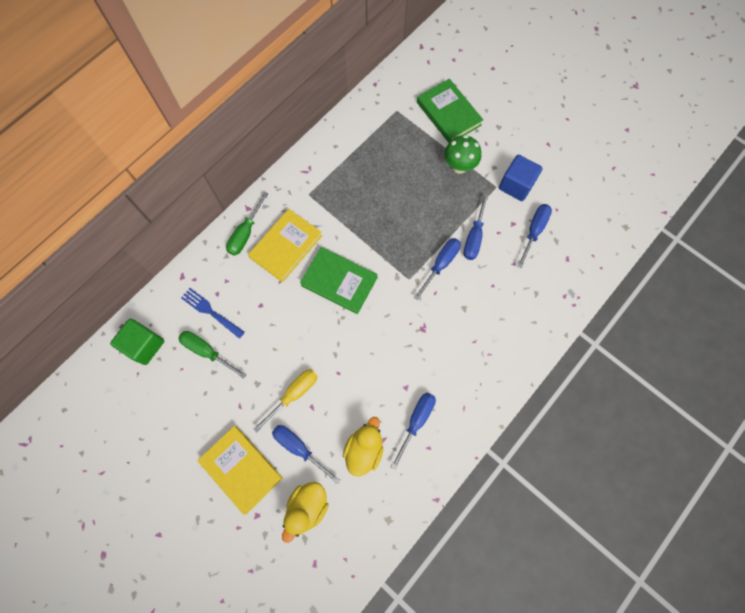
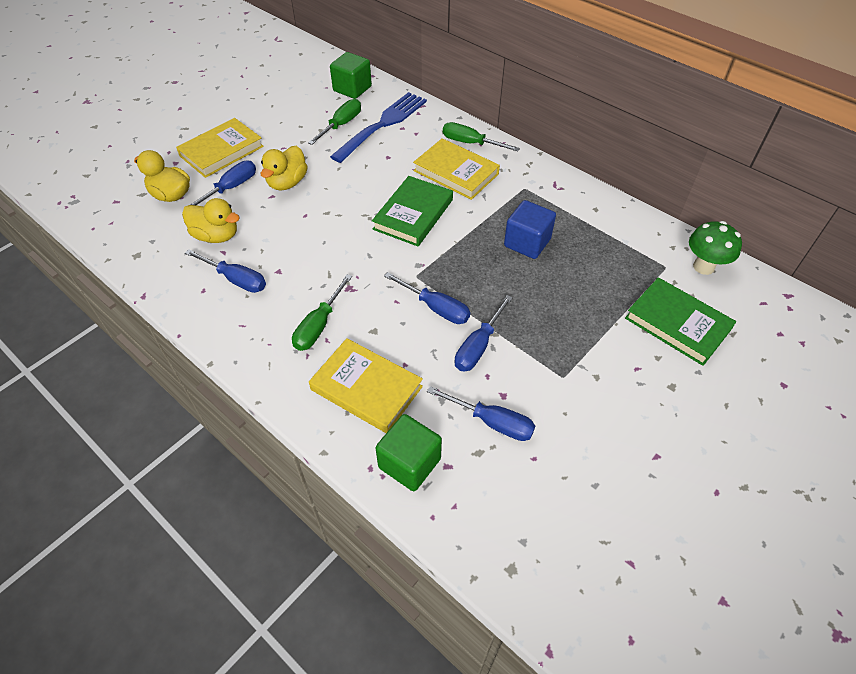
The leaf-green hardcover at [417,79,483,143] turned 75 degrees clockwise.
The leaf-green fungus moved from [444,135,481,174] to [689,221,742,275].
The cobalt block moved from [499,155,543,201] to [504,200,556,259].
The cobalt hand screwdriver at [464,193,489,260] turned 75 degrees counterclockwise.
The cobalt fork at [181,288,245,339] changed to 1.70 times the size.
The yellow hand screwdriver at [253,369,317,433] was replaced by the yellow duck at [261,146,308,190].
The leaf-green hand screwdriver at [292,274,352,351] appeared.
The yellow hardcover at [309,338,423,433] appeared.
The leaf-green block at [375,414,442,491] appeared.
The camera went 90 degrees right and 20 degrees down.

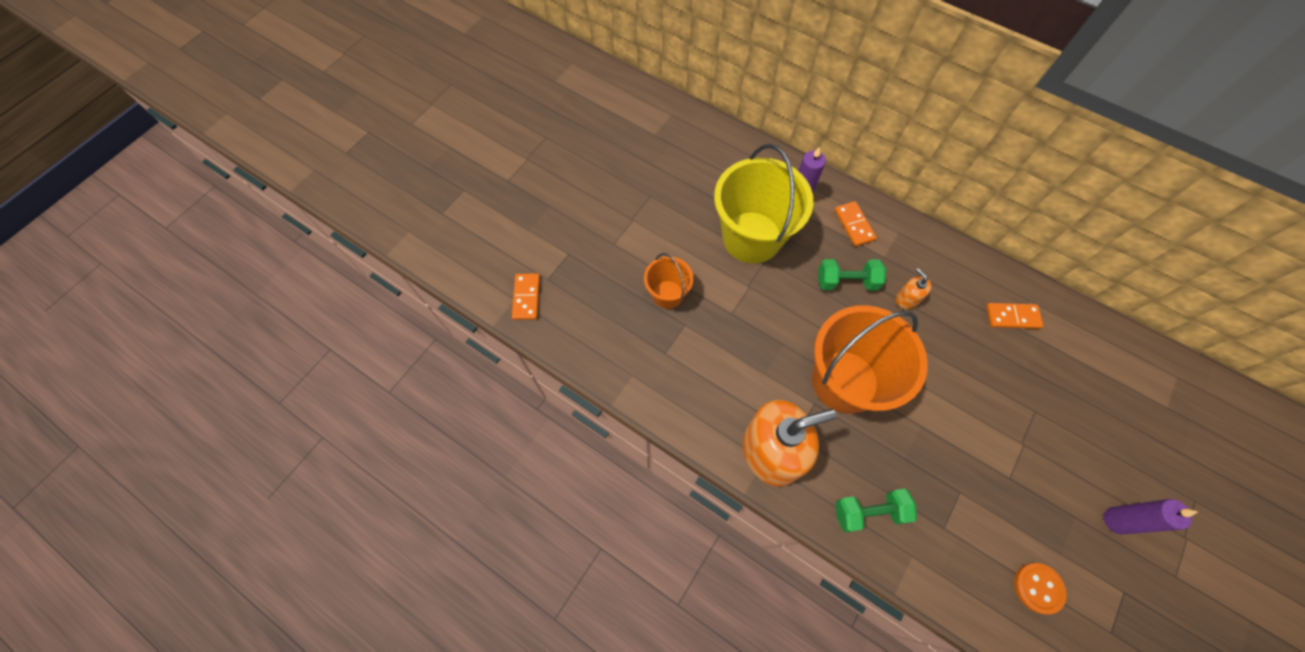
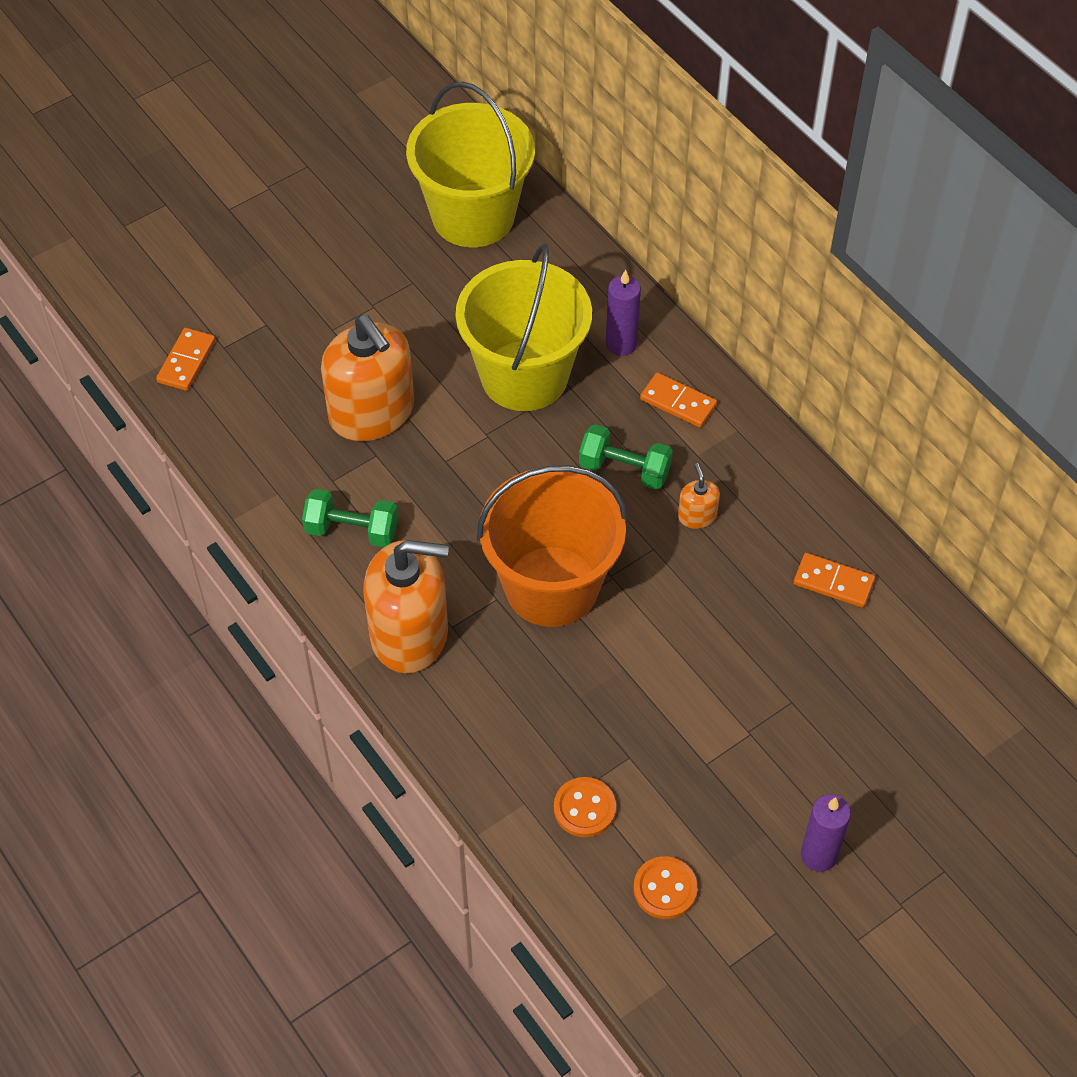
The orange domino piece at [835,201,877,247] turned 60 degrees counterclockwise.
The orange sand bucket at [644,253,693,309] was replaced by the orange pump bottle at [321,315,414,441].
The leaf-green dumbbell moved from [836,489,917,532] to [302,489,398,547].
The yellow sand bucket at [406,82,535,247] appeared.
The orange button at [554,777,616,837] appeared.
The camera went 20 degrees right and 10 degrees down.

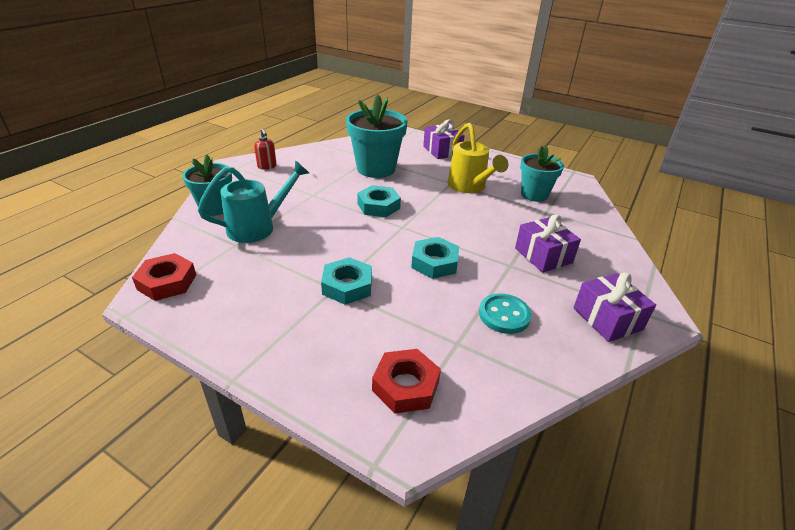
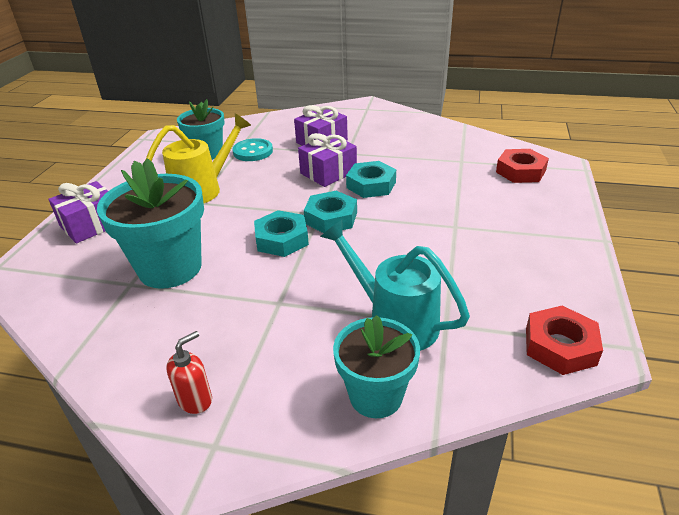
The aqua nut moved from [321,257,372,305] to [304,191,357,233].
The violet gift moved from [573,273,656,342] to [298,133,357,187].
The aqua button moved from [479,293,532,334] to [232,138,273,161].
The camera went 105 degrees left and 0 degrees up.

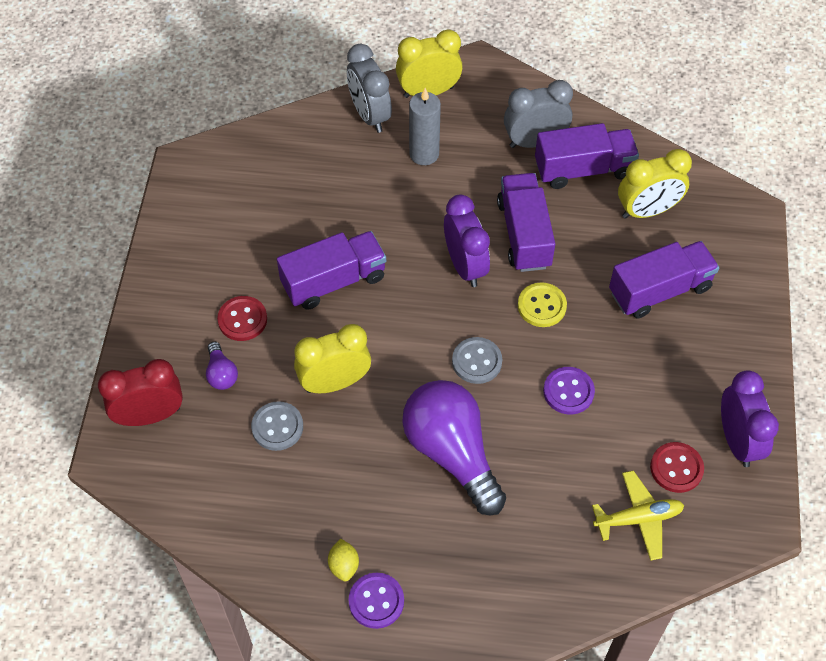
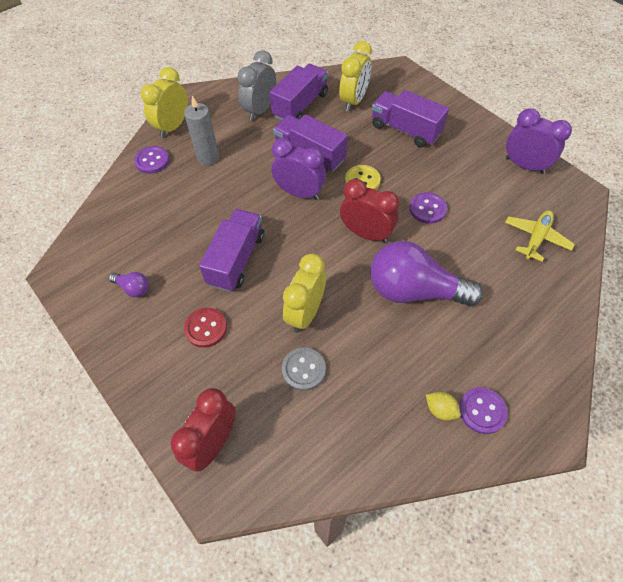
The ash-grey clock at [347,44,392,133] was replaced by the violet button at [134,146,170,174].
The violet truck at [609,241,719,318] turned 75 degrees counterclockwise.
The ash-grey button at [452,337,502,384] was replaced by the red clock at [340,179,399,243].
The violet bulb moved from [206,342,238,390] to [109,272,149,297].
The red button at [650,442,704,493] disappeared.
The camera went 45 degrees left and 0 degrees up.

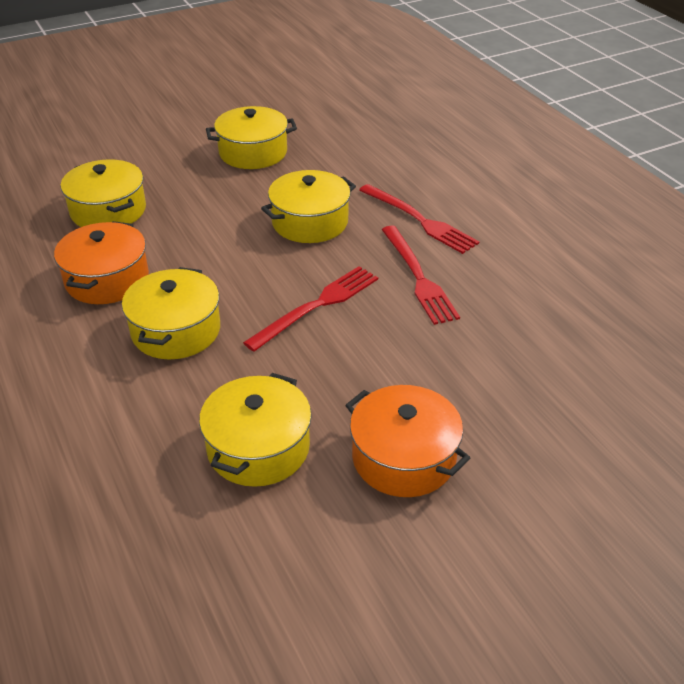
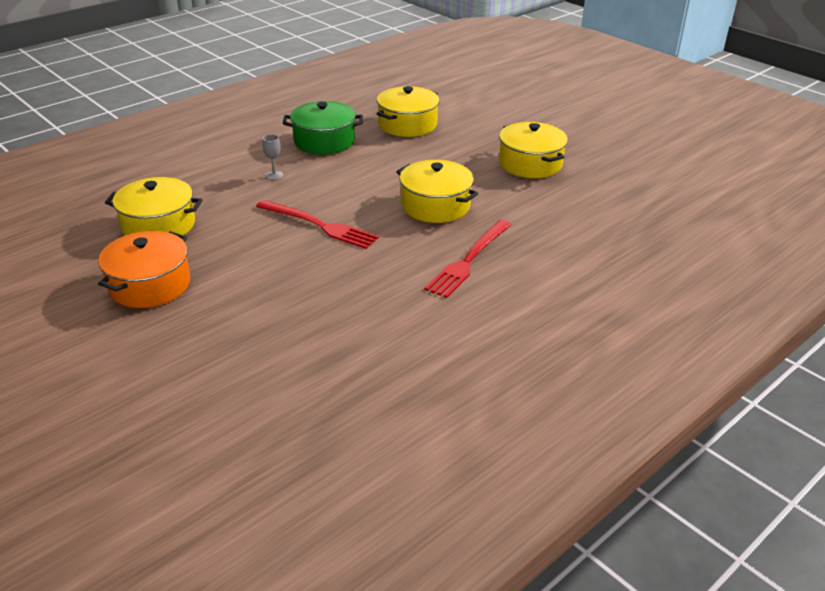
The orange cooking pot at [54,221,149,304] became the leaf-green cooking pot at [283,101,363,154].
The red fork at [381,226,460,325] disappeared.
The yellow cooking pot at [122,267,220,359] was replaced by the ash-grey goblet at [262,134,283,180].
The camera went 75 degrees right and 5 degrees down.

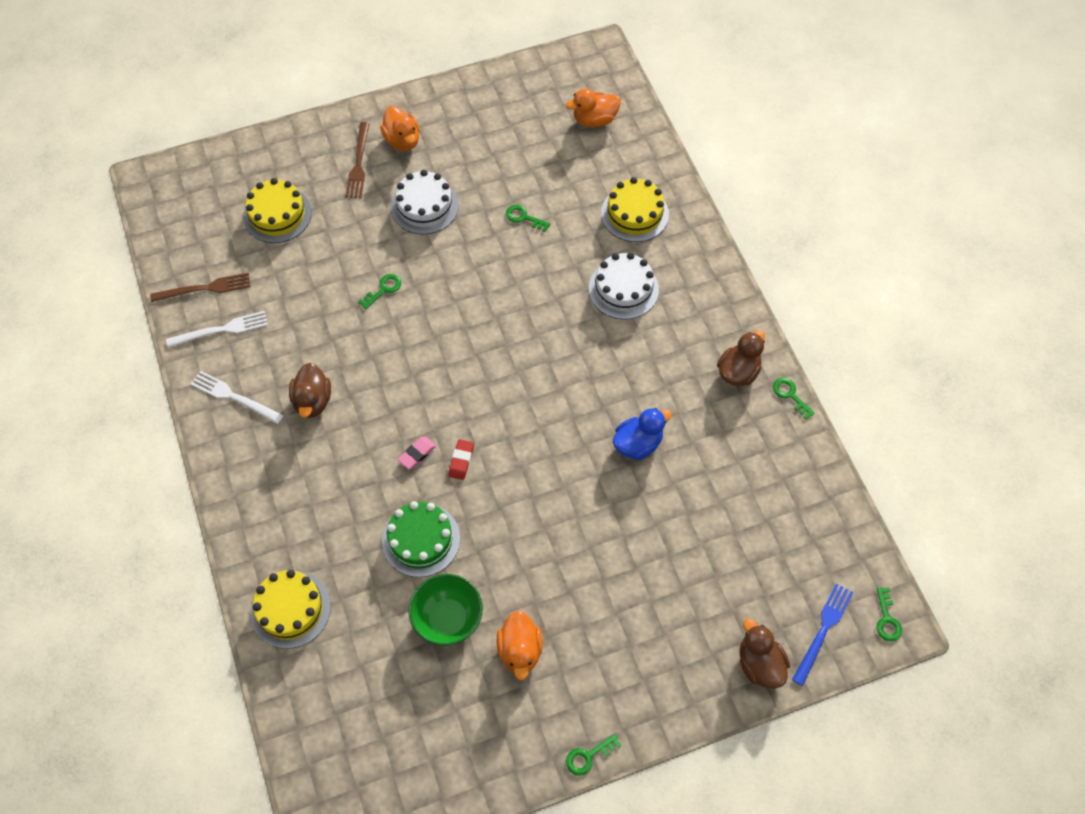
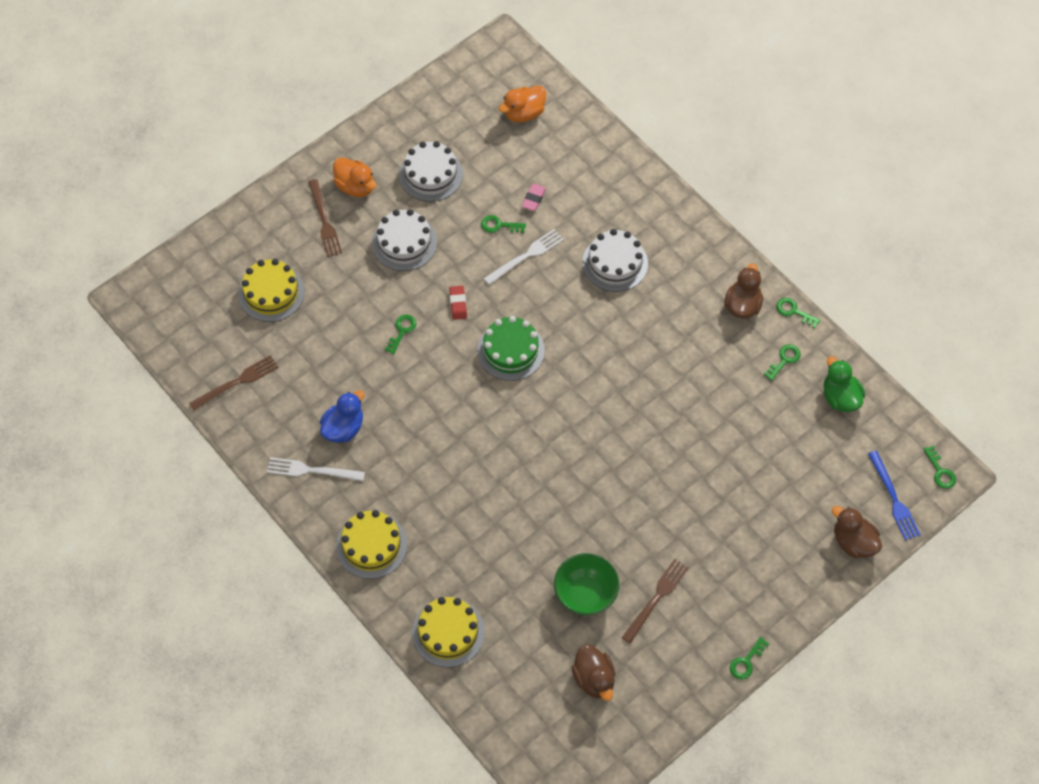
The yellow cake moved from [601,177,669,242] to [336,510,407,579].
The white fork moved from [166,311,268,347] to [484,229,564,285].
The dark brown duck moved from [289,363,331,418] to [571,644,616,701].
The cobalt duck moved from [613,408,672,460] to [320,390,365,443].
The rose-pink eraser moved from [398,436,436,469] to [522,184,546,211].
The red eraser moved from [449,439,474,480] to [449,286,467,320].
The leaf-green cake moved from [382,501,460,577] to [477,316,545,381].
The cobalt fork at [792,583,853,686] turned 150 degrees clockwise.
The orange duck at [497,611,543,680] was replaced by the dark brown fork at [622,559,689,644].
The white cake at [399,141,463,202] appeared.
The leaf-green door key at [763,344,801,381] appeared.
The leaf-green duck at [824,356,865,412] appeared.
The camera went 20 degrees left and 0 degrees up.

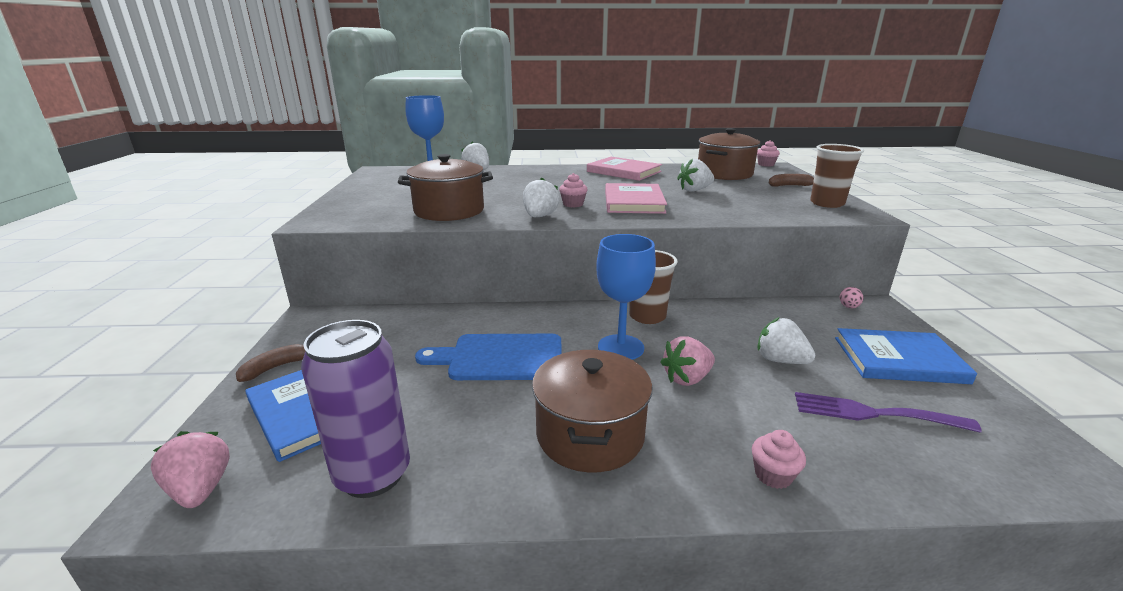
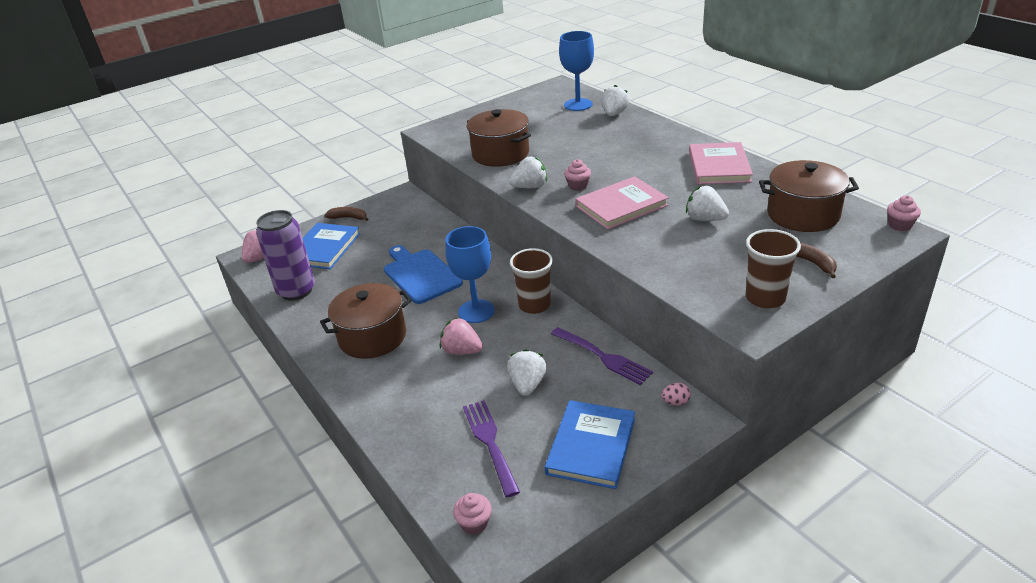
The cobalt hardcover at [835,328,977,384] turned 45 degrees clockwise.
The rose-pink fairy cake moved from [752,430,806,489] to [453,493,492,535].
The violet fork at [551,327,653,385] appeared.
The camera went 60 degrees right and 10 degrees up.

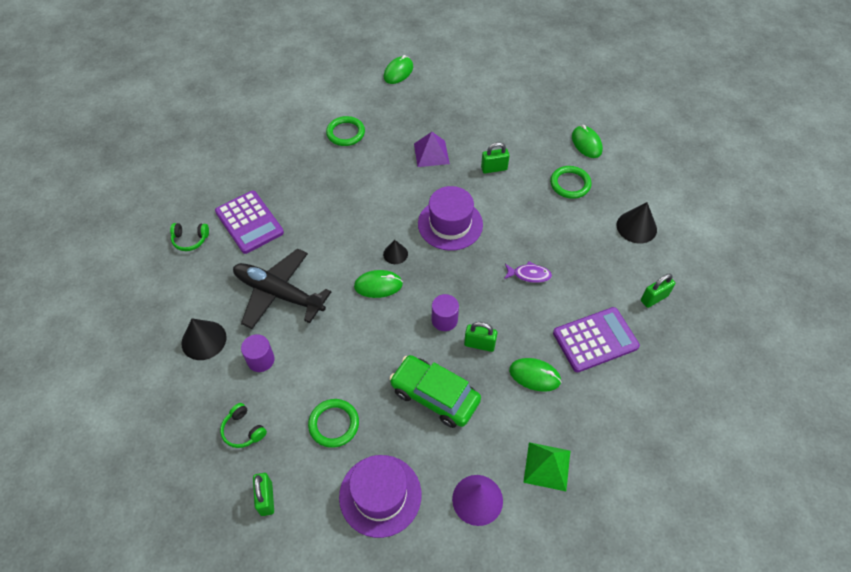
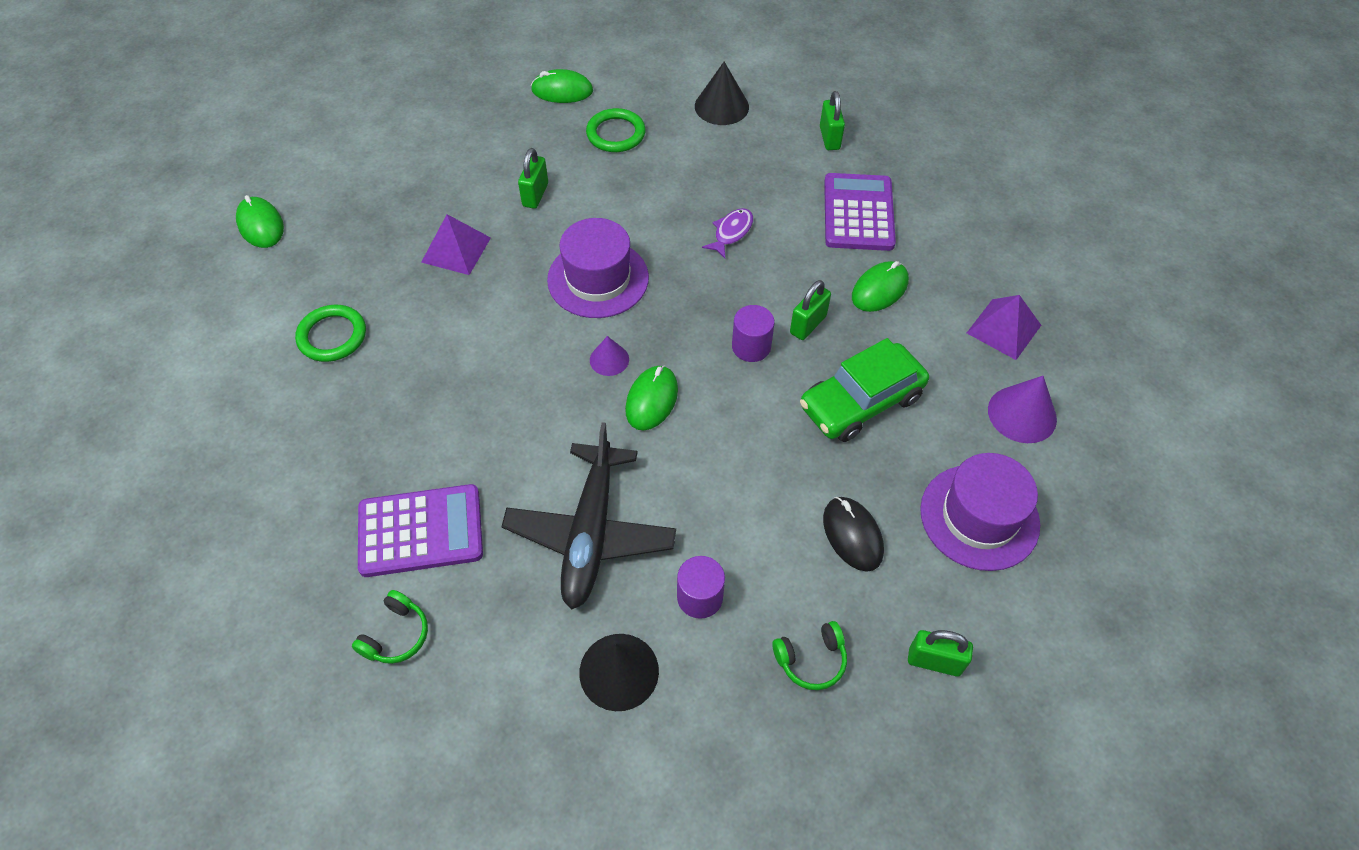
The jet-black cone at [383,240,408,264] became the violet cone at [590,336,629,376].
The jet-black aeroplane at [233,248,331,329] turned 45 degrees counterclockwise.
The leaf-green hoop at [308,399,359,448] was replaced by the jet-black computer mouse at [823,497,884,572].
The leaf-green pyramid at [523,442,570,491] became the violet pyramid at [967,295,1041,360].
The camera went 65 degrees left and 0 degrees up.

